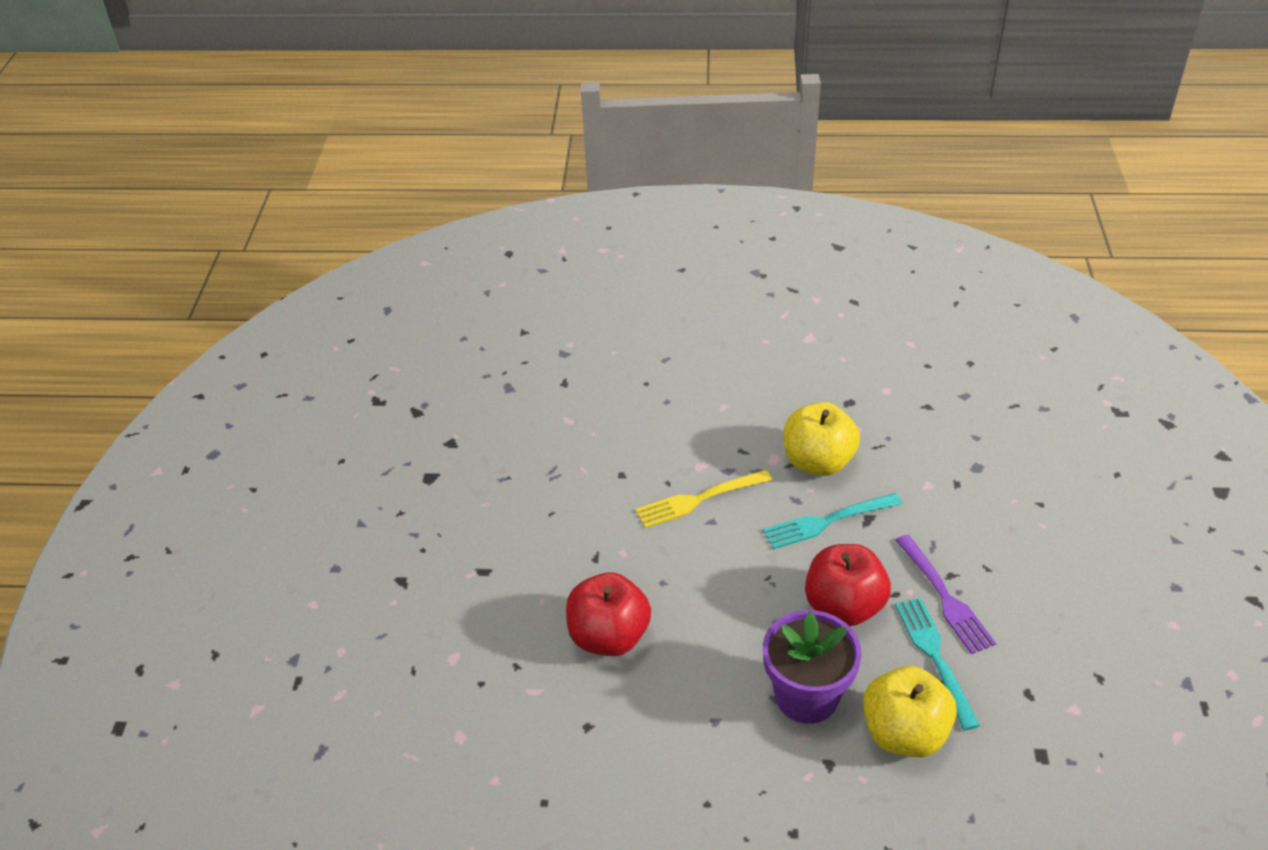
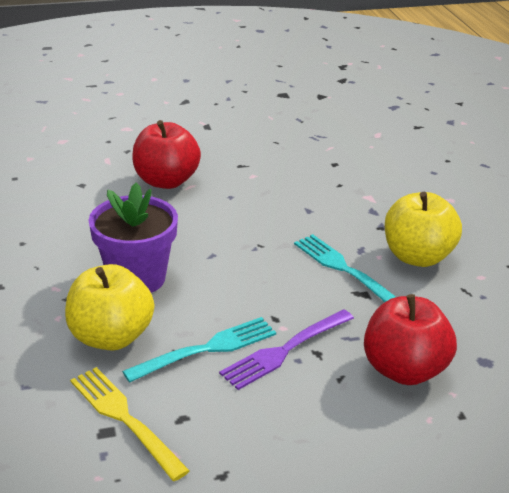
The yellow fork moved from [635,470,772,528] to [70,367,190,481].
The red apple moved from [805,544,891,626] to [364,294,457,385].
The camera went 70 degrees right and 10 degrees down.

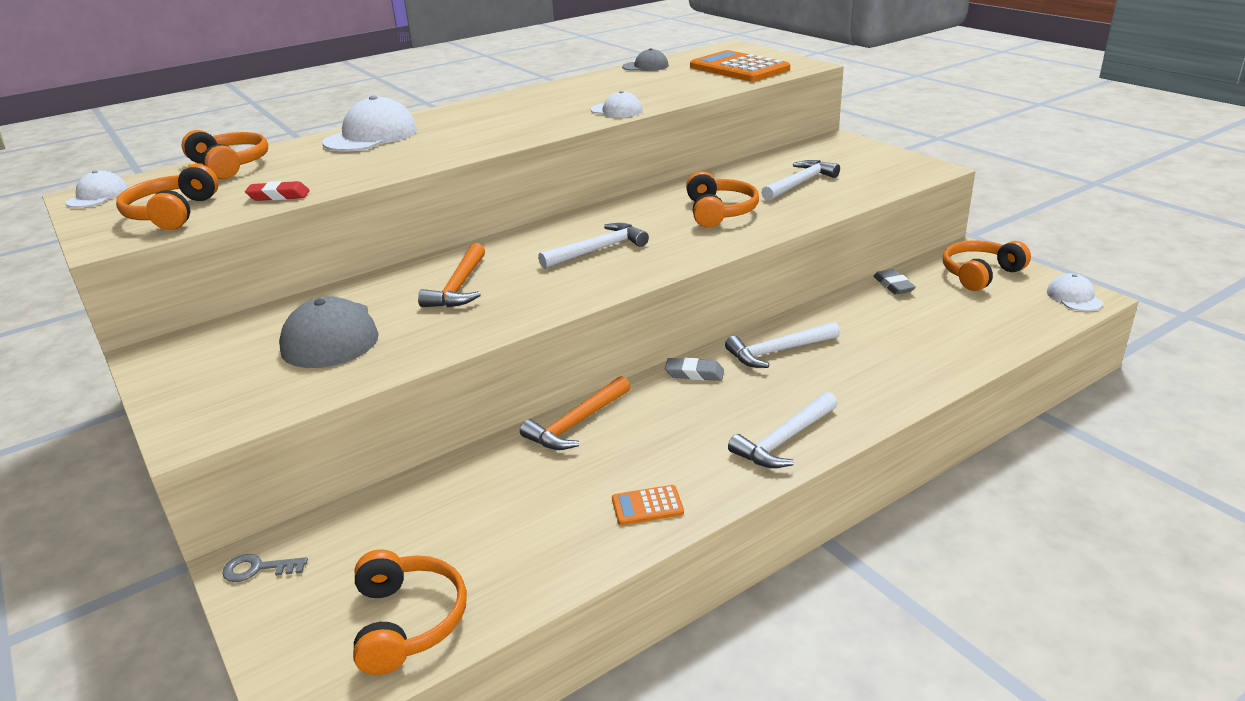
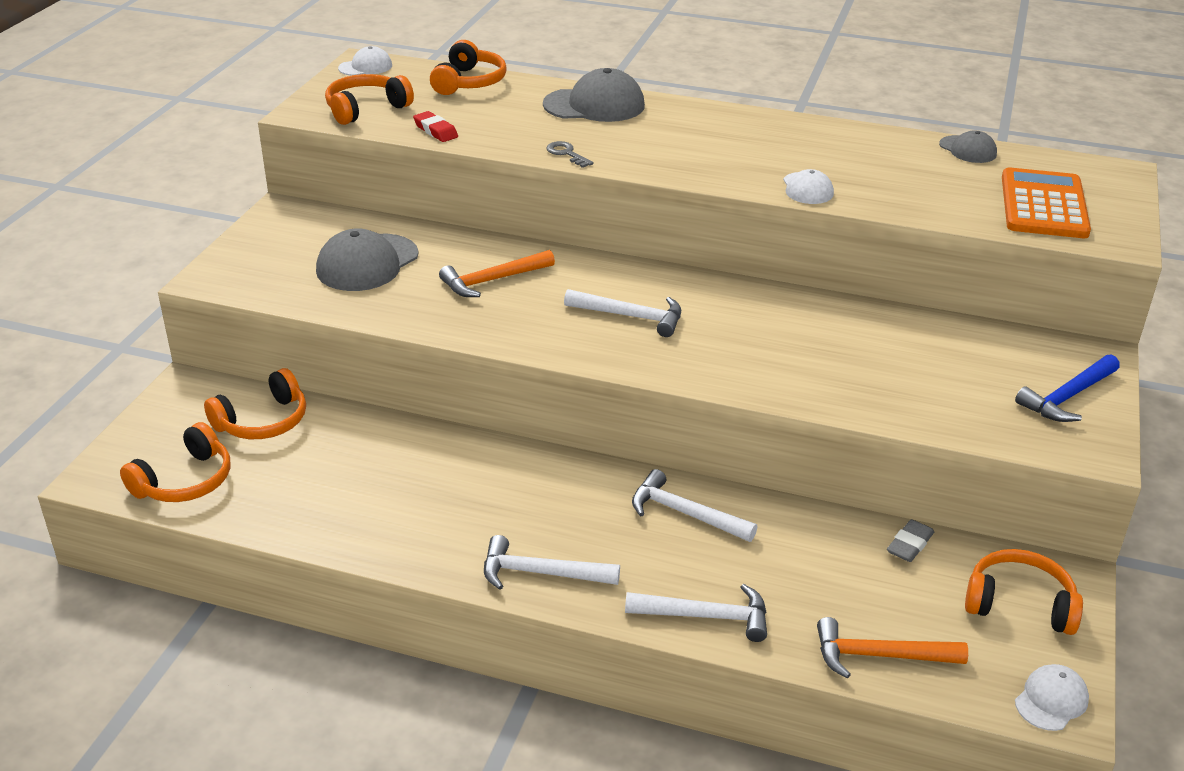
The white peaked cap at [322,95,417,152] became the ash-grey peaked cap at [543,68,645,122].
The white carpenter's hammer moved from [761,160,840,201] to [625,584,767,642].
The orange headset moved from [686,171,759,228] to [204,368,306,439].
The ash-grey eraser at [665,357,724,381] disappeared.
The orange carpenter's hammer moved from [520,376,631,450] to [817,617,968,678].
The orange adding machine at [612,485,684,525] disappeared.
The ash-grey door key moved from [222,554,308,582] to [547,141,594,168].
The cobalt carpenter's hammer at [1015,354,1120,422] appeared.
The camera went 50 degrees right and 5 degrees up.

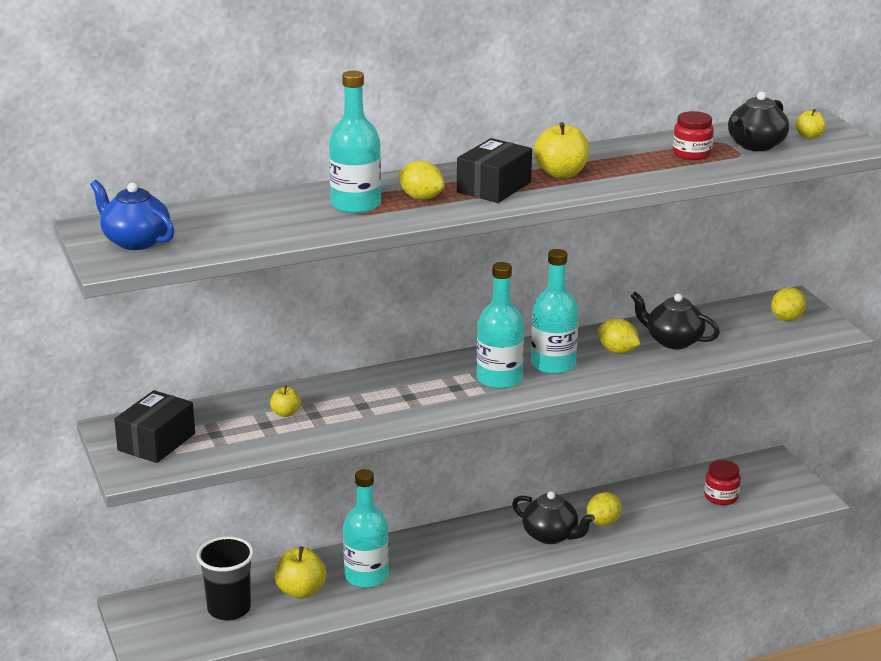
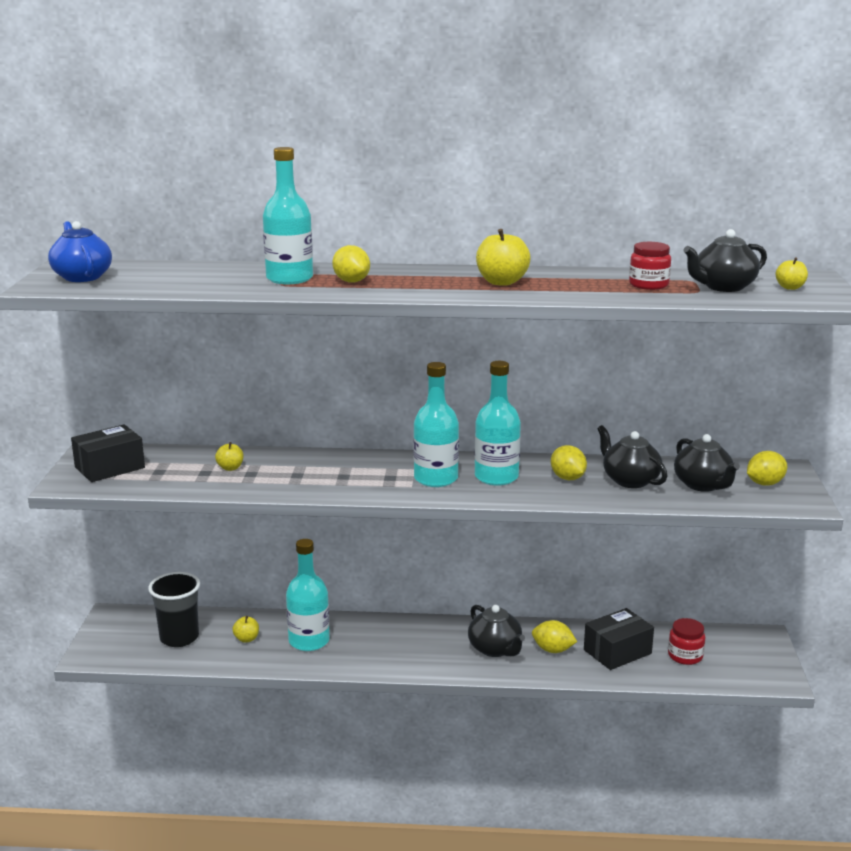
The jet-black box moved from [457,138,532,203] to [584,608,654,670].
The yellow toy lemon at [587,492,622,526] turned 45 degrees clockwise.
The yellow apple at [275,547,327,599] changed to 0.56 times the size.
The jet-black teapot at [674,434,740,492] appeared.
The camera went 25 degrees right and 5 degrees down.

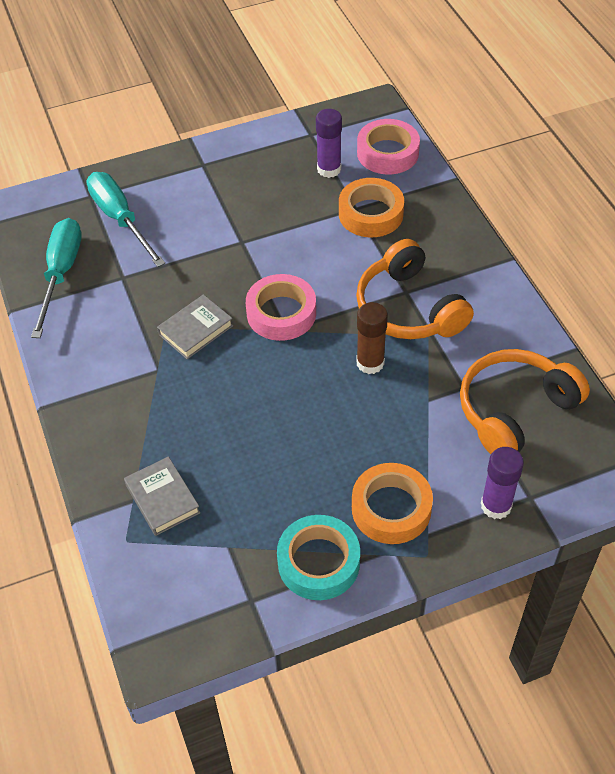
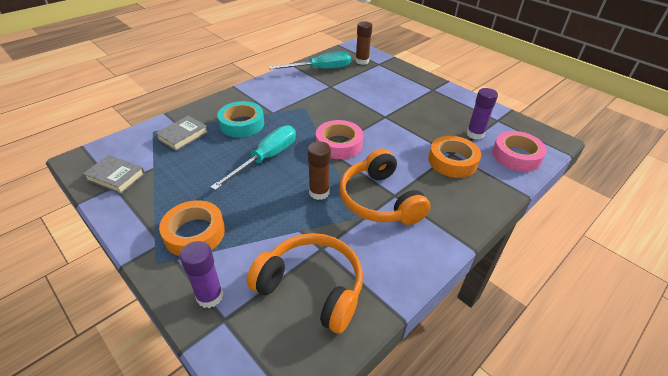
The aqua hand screwdriver moved from [87,172,165,267] to [210,126,296,190].
The orange headset at [356,239,474,339] turned 60 degrees counterclockwise.
The ash-grey hardcover moved from [157,294,233,359] to [83,155,145,194].
The aqua tape moved from [277,515,360,600] to [217,101,264,138].
The dark brown glue at [355,21,372,65] appeared.
The camera went 65 degrees right and 10 degrees down.

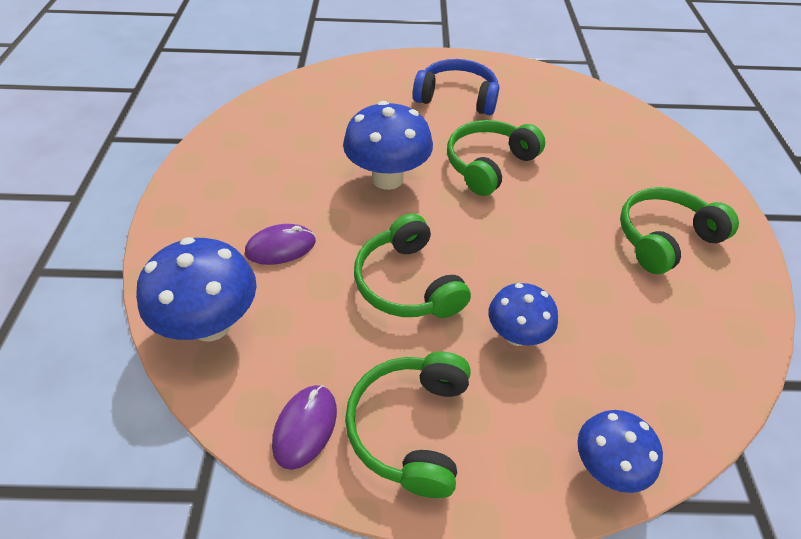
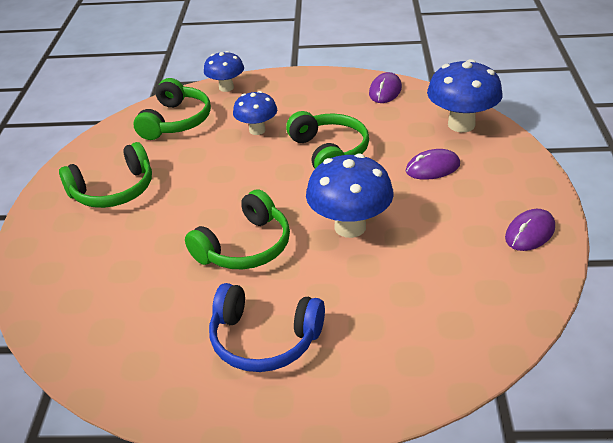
The leaf-green headset moved from [345,352,471,498] to [134,78,211,140].
The violet computer mouse at [505,209,555,251] appeared.
The camera went 175 degrees left and 10 degrees down.

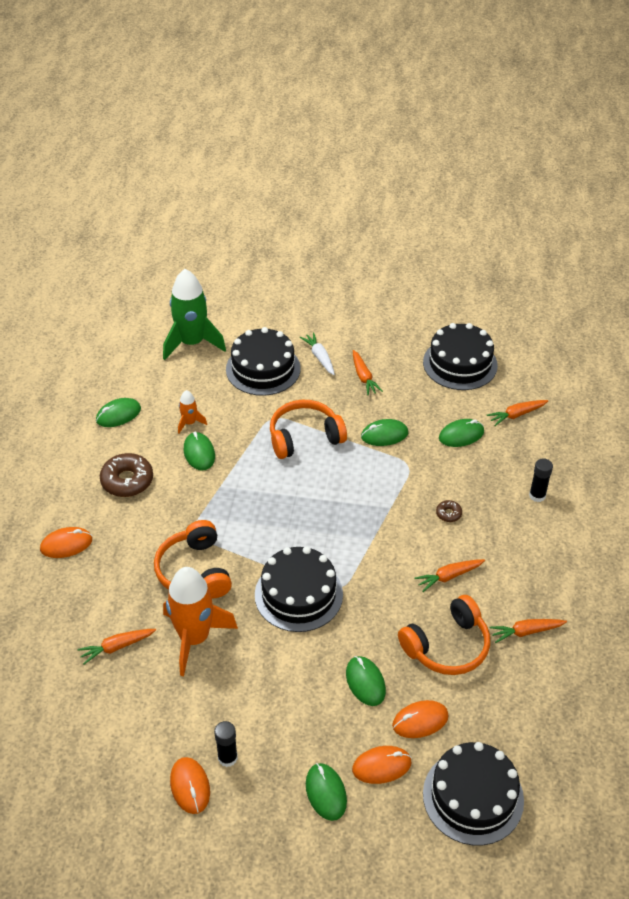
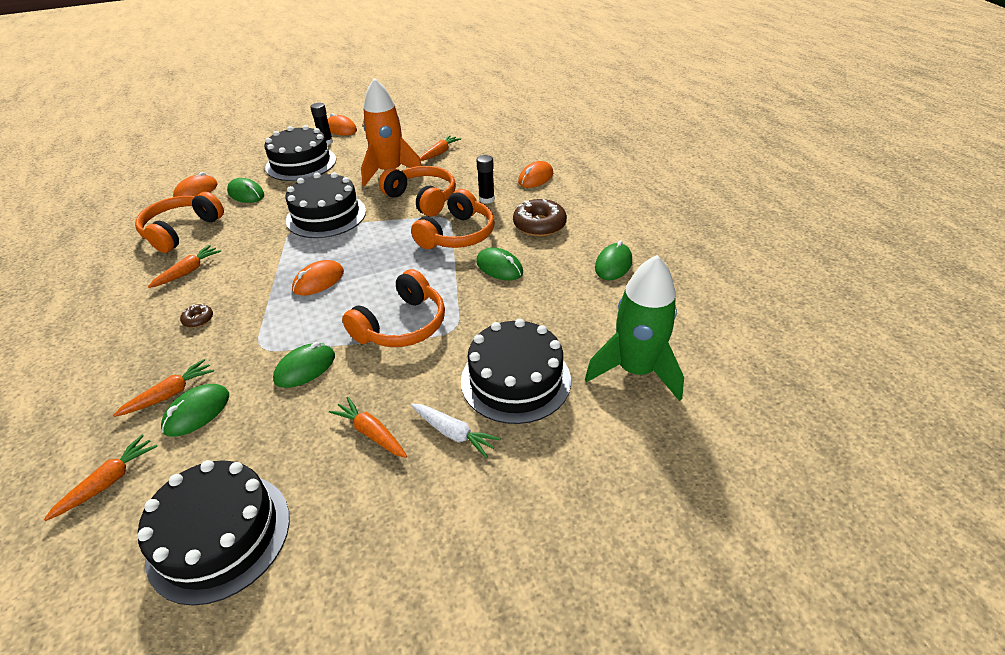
The orange toy rocket at [178,390,207,434] disappeared.
The jet-black glue moved from [529,458,553,502] to [477,155,495,204].
The orange root vegetable moved from [489,619,567,643] to [113,359,214,417].
The jet-black cake moved from [423,742,524,845] to [265,125,336,181].
The orange computer mouse moved from [352,746,412,784] to [292,260,344,296].
The leaf-green computer mouse at [306,763,347,821] disappeared.
The orange headset at [411,189,495,249] appeared.
The camera went 150 degrees right and 5 degrees down.

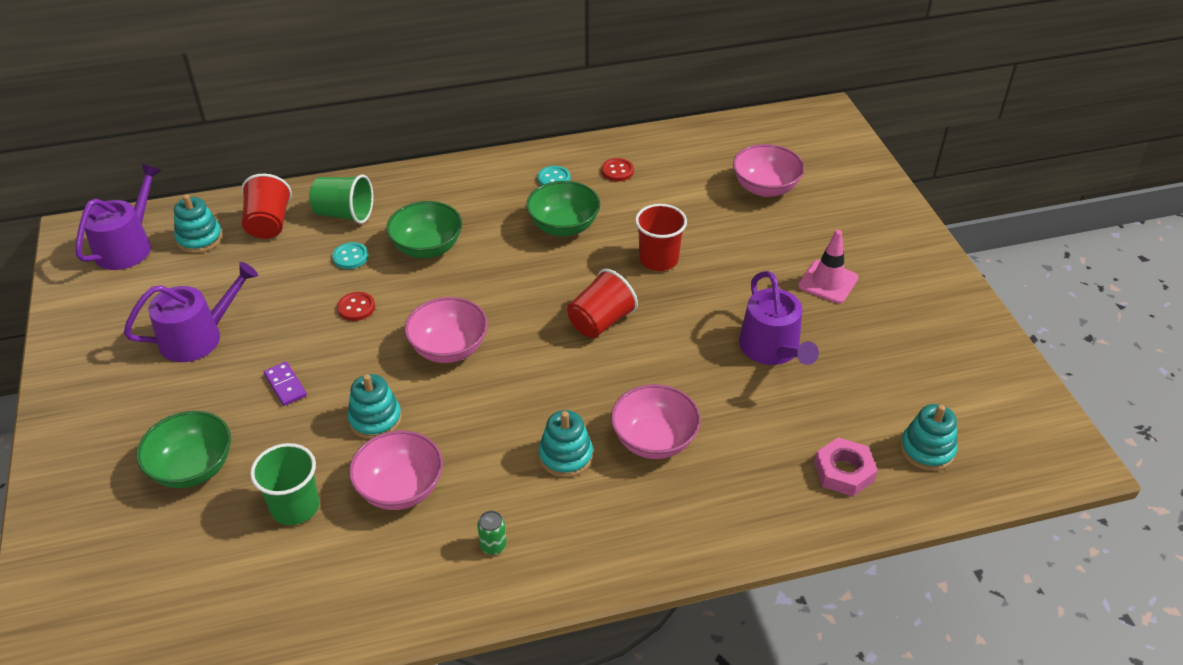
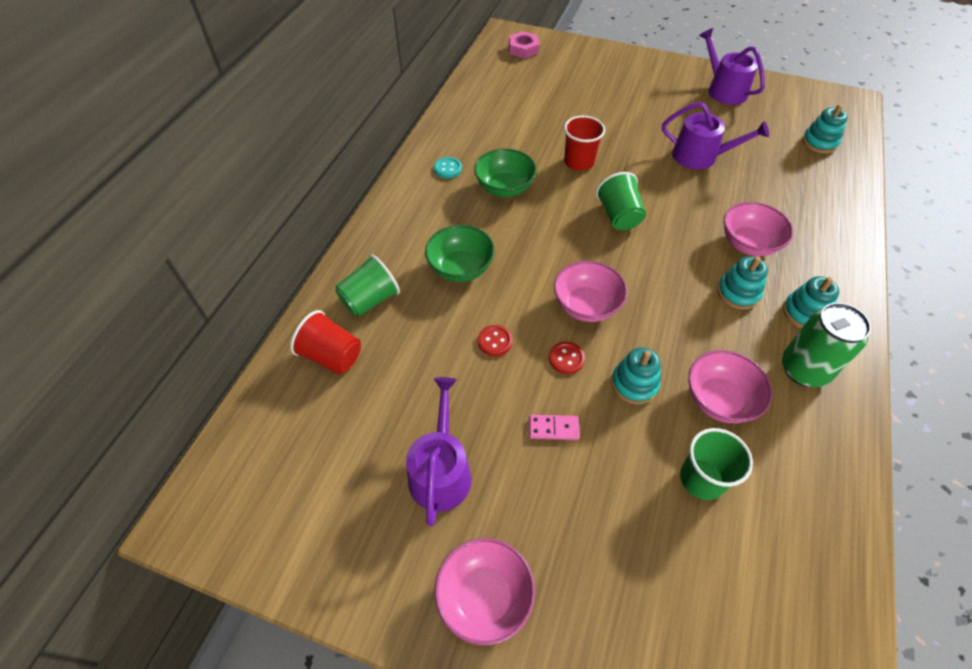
The rose-pink serving bowl moved from [733,144,805,197] to [434,538,535,646].
The red button moved from [601,158,634,181] to [549,342,585,374].
The violet watering can moved from [76,164,161,270] to [699,28,765,105].
The aqua stacking rings moved from [174,194,223,253] to [783,276,839,328].
The rose-pink traffic cone at [798,230,858,304] disappeared.
The aqua button at [332,242,369,269] disappeared.
The red cup at [567,269,638,338] became the leaf-green cup at [596,172,646,230].
The violet domino piece at [264,362,307,406] became the rose-pink domino piece at [529,415,580,440].
The leaf-green serving bowl at [136,411,231,488] disappeared.
The rose-pink nut moved from [814,437,878,496] to [509,31,539,58].
The leaf-green soda can at [477,511,507,555] changed to 2.34 times the size.
The camera went 55 degrees left and 10 degrees up.

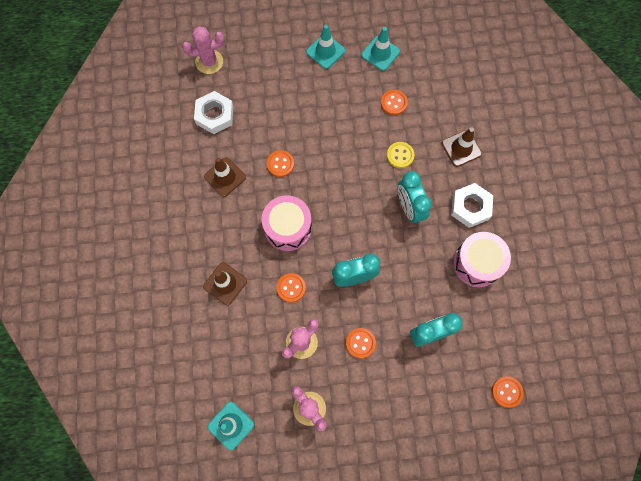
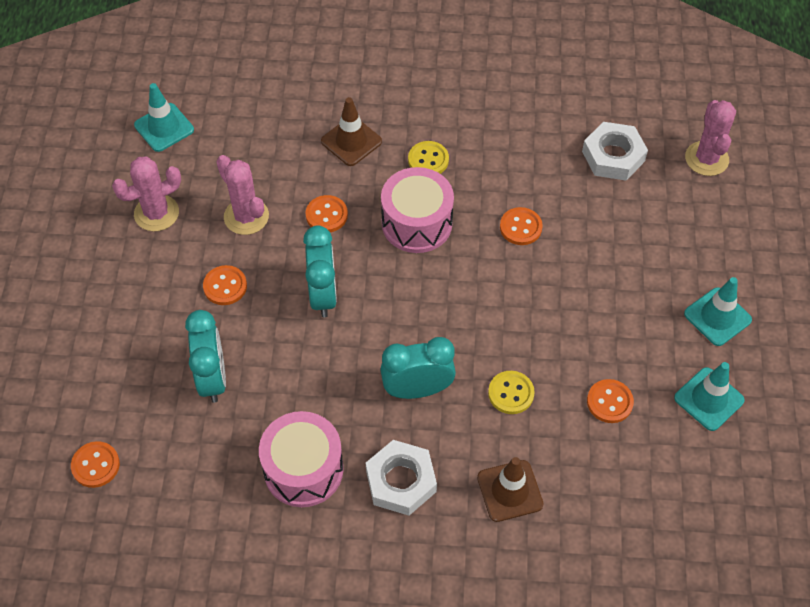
The dark brown traffic cone at [204,157,246,197] disappeared.
The yellow button at [408,141,449,174] appeared.
The camera went 100 degrees right and 15 degrees down.

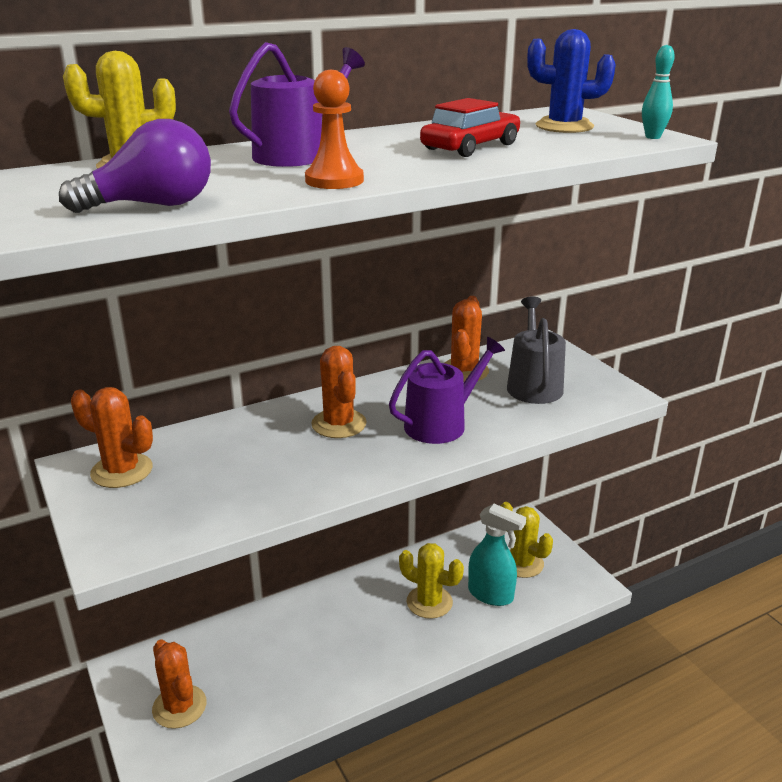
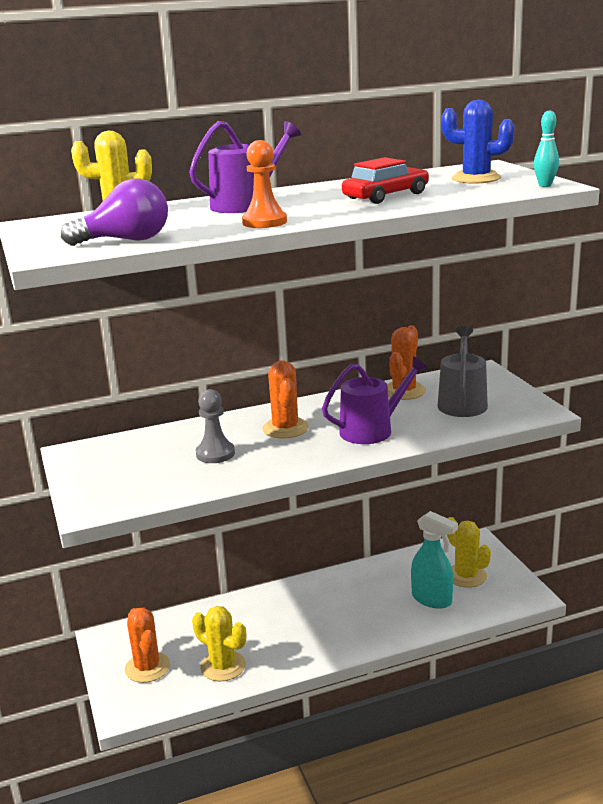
The orange cactus at [71,387,153,488] disappeared.
The yellow cactus moved from [399,543,464,619] to [192,606,246,681].
The ash-grey pawn at [196,389,235,463] appeared.
The camera went 10 degrees right and 5 degrees down.

